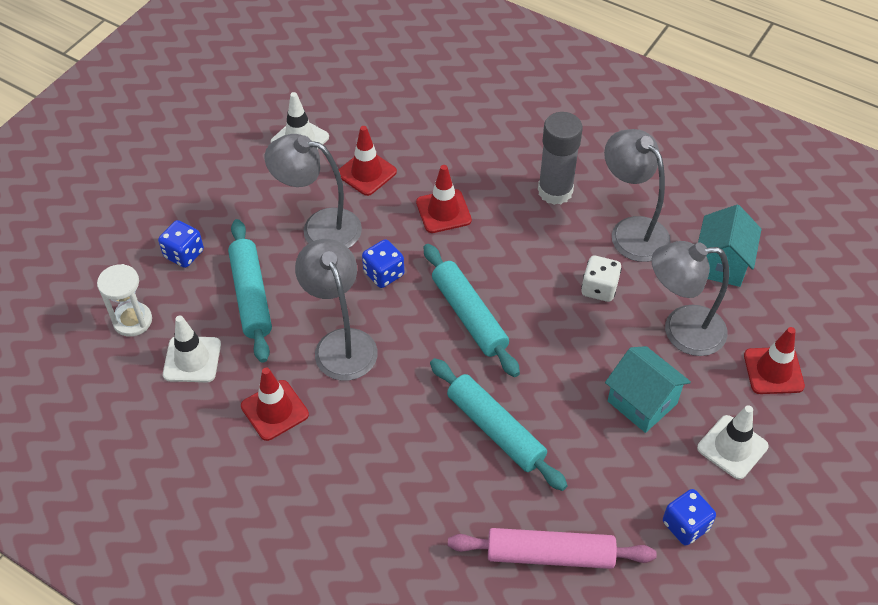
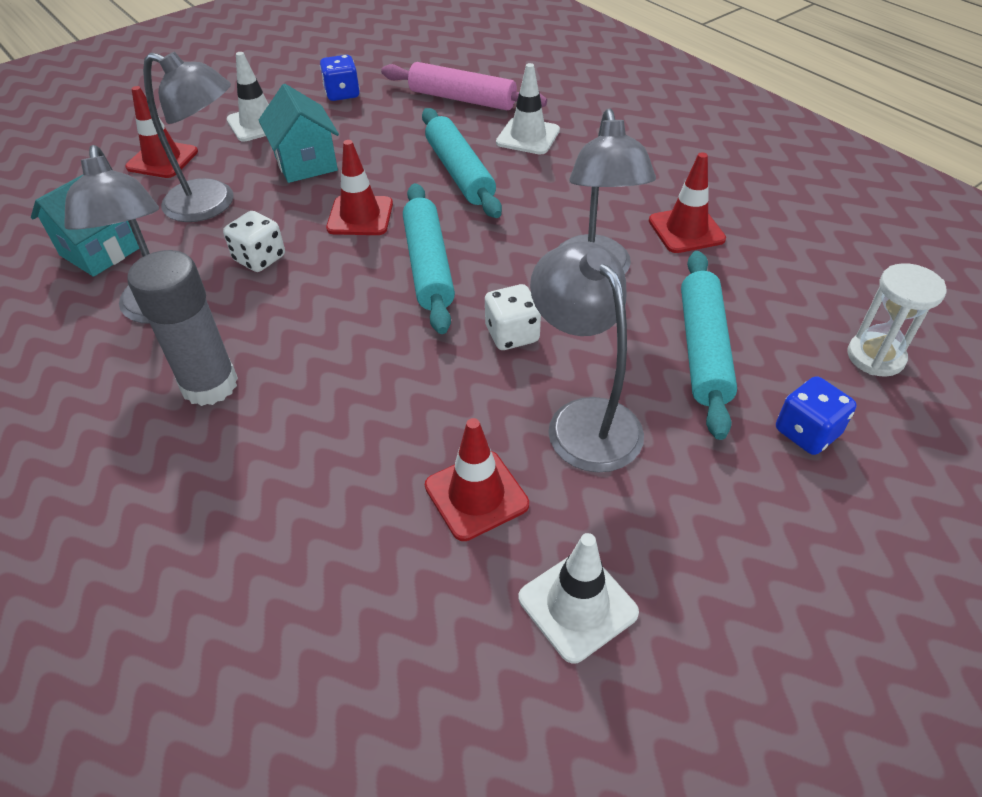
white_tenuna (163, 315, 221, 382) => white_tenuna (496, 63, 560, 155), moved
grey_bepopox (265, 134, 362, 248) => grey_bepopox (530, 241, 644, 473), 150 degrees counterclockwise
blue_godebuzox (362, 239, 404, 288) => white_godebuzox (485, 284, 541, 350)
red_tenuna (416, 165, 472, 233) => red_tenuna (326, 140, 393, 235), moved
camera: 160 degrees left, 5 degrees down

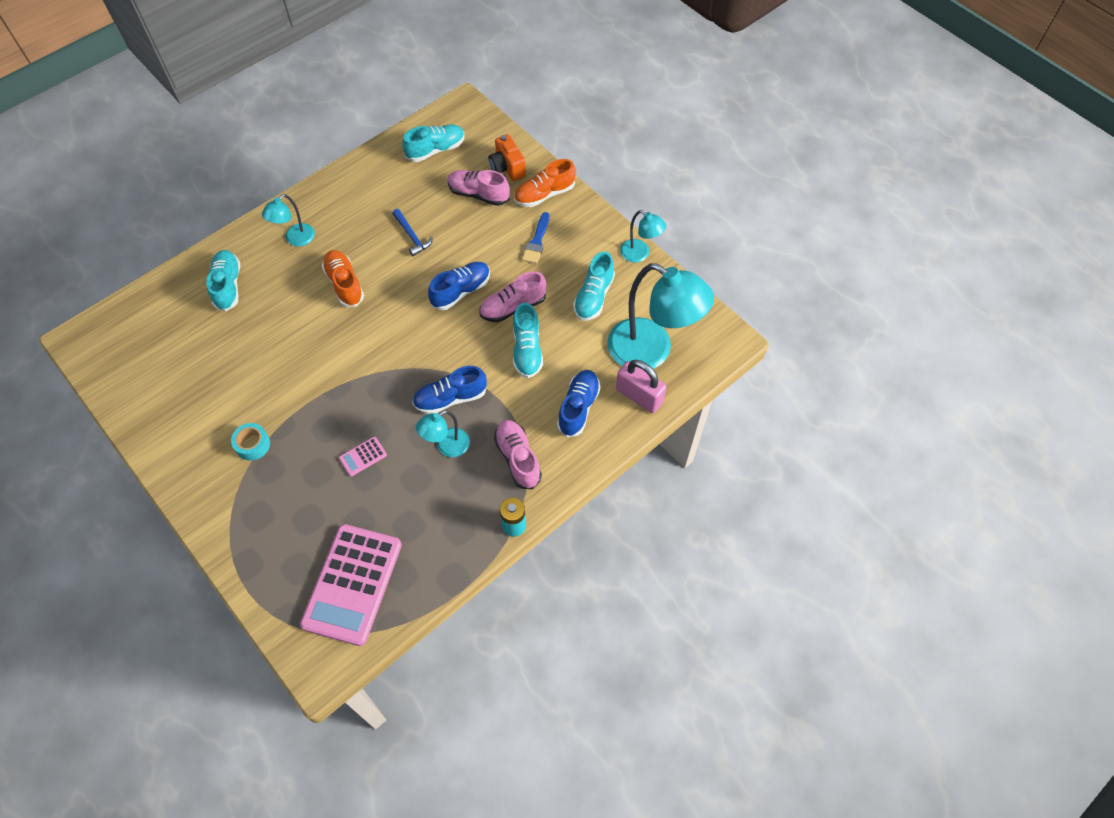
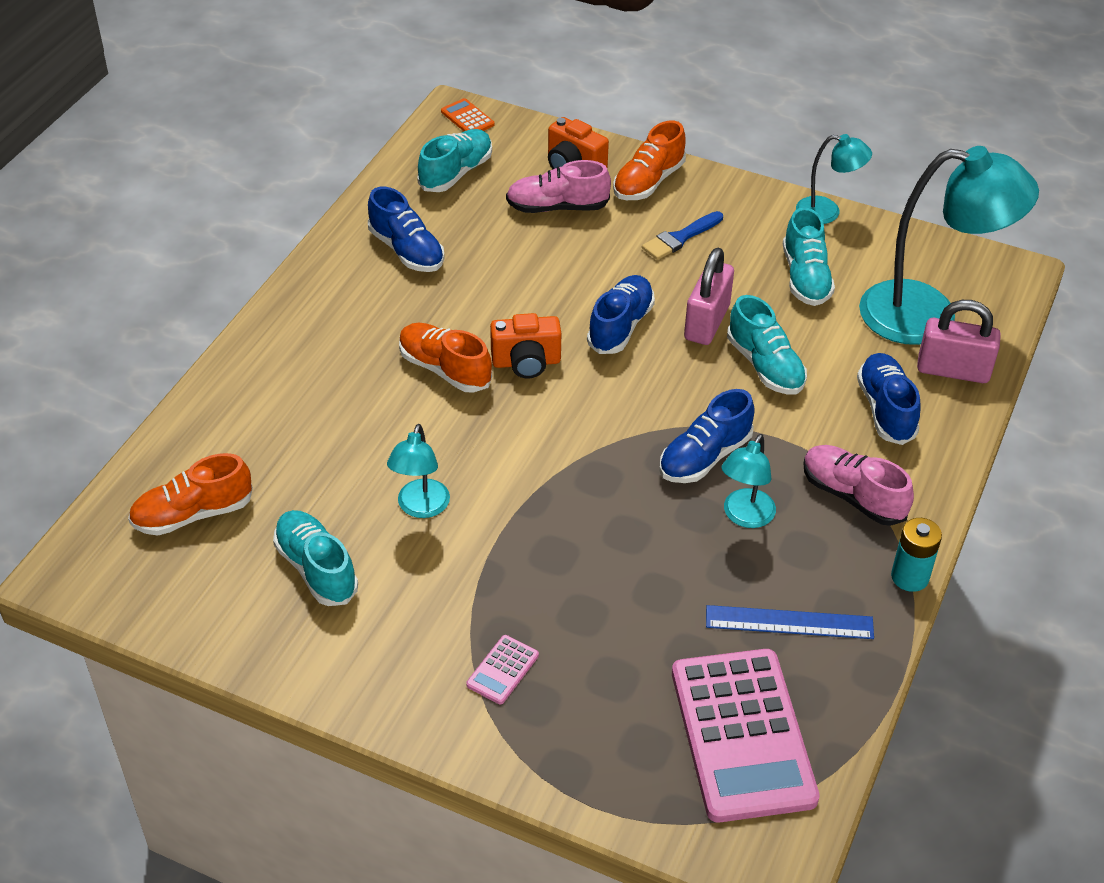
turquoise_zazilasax (206, 250, 240, 311) => turquoise_zazilasax (273, 510, 358, 606), moved
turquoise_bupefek (231, 423, 270, 461) => nothing
turquoise_bepopox (262, 194, 315, 246) => turquoise_bepopox (387, 424, 450, 518), moved
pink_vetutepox (339, 437, 387, 476) => pink_vetutepox (466, 635, 539, 704), moved
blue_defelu (392, 209, 433, 256) => nothing
pink_zazilasax (479, 272, 547, 322) => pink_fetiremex (684, 248, 734, 345)
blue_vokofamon (522, 212, 550, 264) => blue_vokofamon (642, 211, 723, 260), 60 degrees clockwise
nothing => orange_zazilasax (128, 453, 253, 536)
nothing => blue_zazilasax (368, 187, 445, 272)
nothing => orange_vetutepox (441, 98, 495, 131)
nothing => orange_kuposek (490, 313, 561, 378)
nothing => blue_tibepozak (706, 605, 874, 639)
camera: 25 degrees left, 15 degrees down

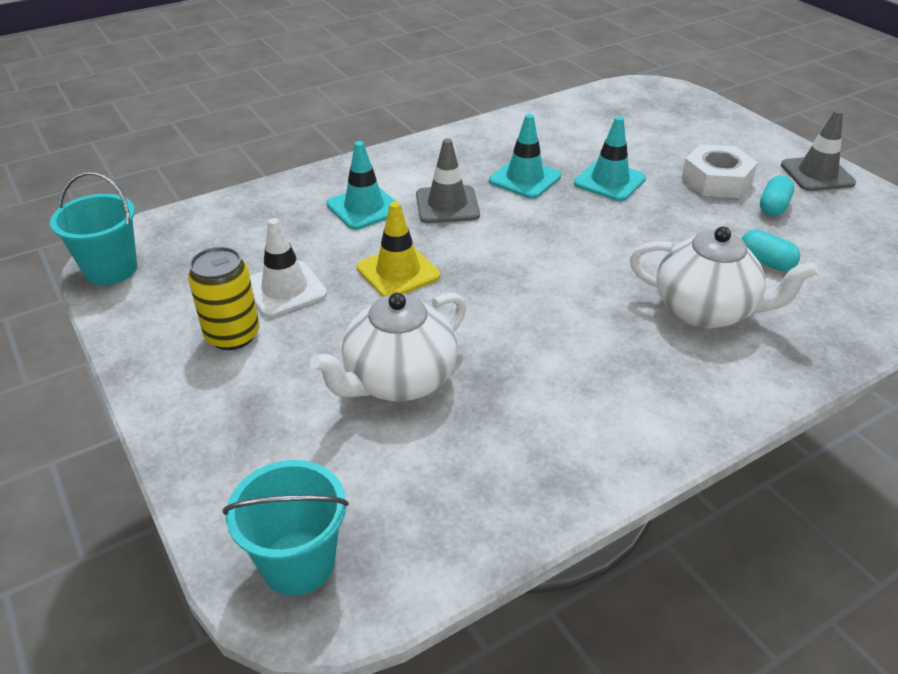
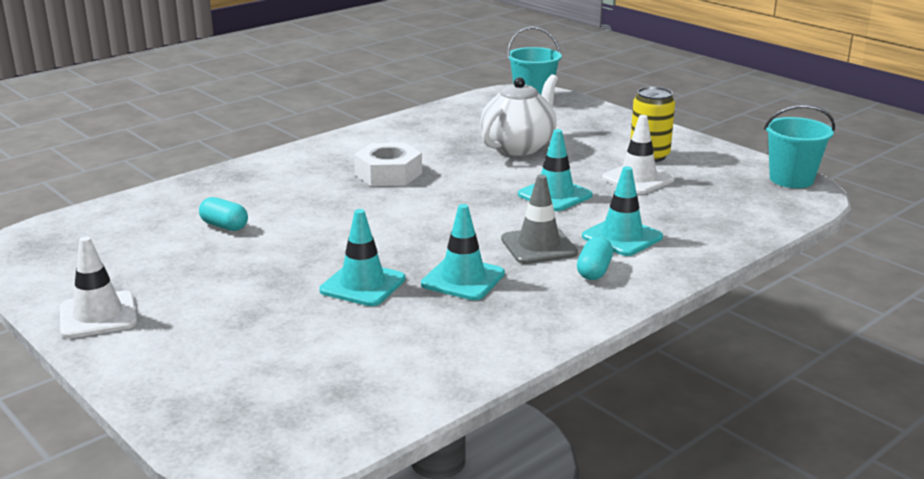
yellow_tenuna (357, 202, 440, 297) => turquoise_tenuna (518, 129, 593, 211)
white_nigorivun (630, 227, 819, 328) => nothing
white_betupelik (681, 144, 758, 198) => white_betupelik (354, 142, 422, 186), moved
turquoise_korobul (760, 176, 794, 216) => turquoise_korobul (577, 237, 613, 280), moved
grey_tenuna (781, 110, 856, 191) => white_tenuna (60, 237, 137, 339)
camera: 170 degrees right, 15 degrees down

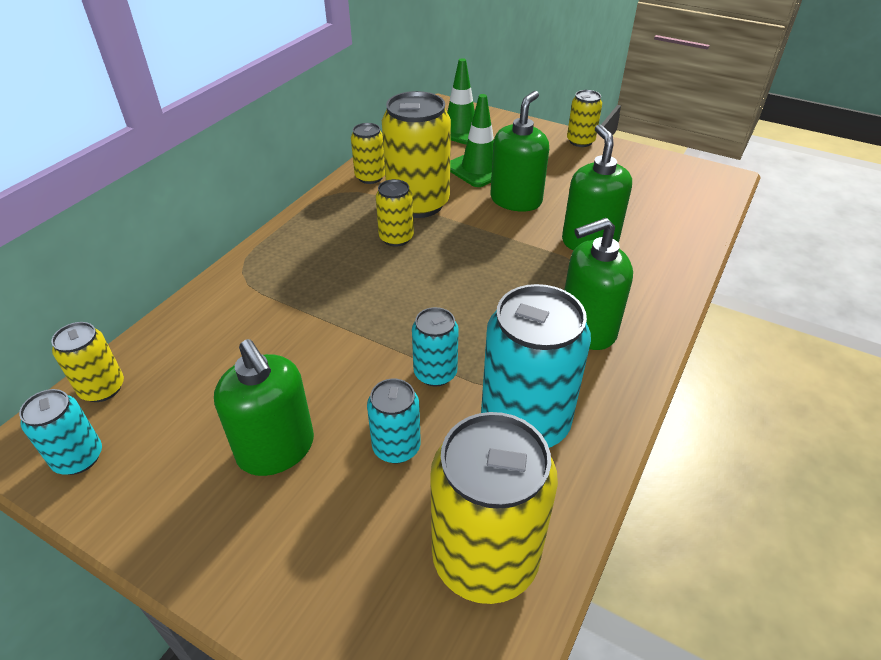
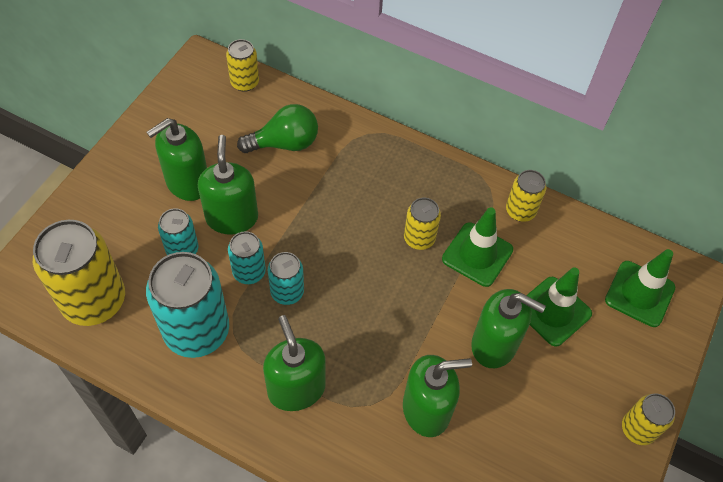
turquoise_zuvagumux (19, 389, 102, 475) => turquoise_zuvagumux (268, 252, 304, 305), moved
yellow_zuvagumux (382, 91, 451, 218) => green_tenuna (442, 207, 513, 287)
nothing => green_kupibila (198, 135, 258, 235)
nothing => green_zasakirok (237, 104, 318, 153)
camera: 85 degrees right, 15 degrees up

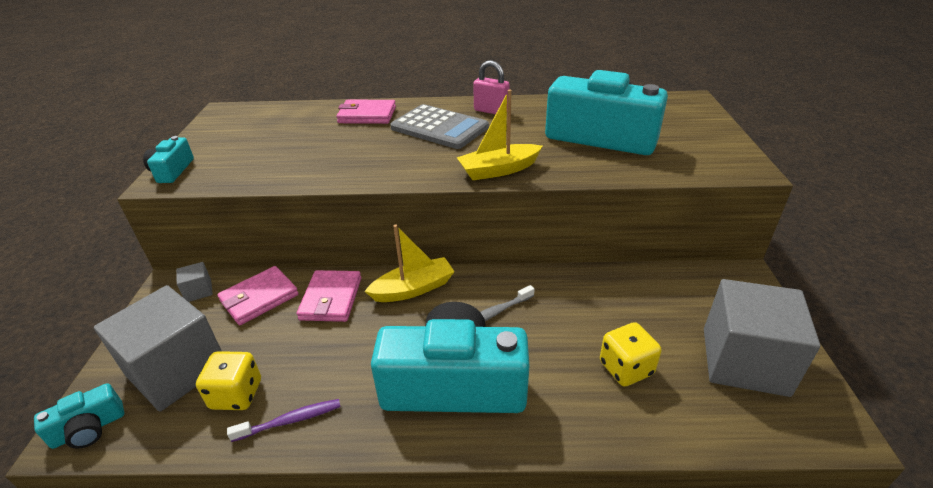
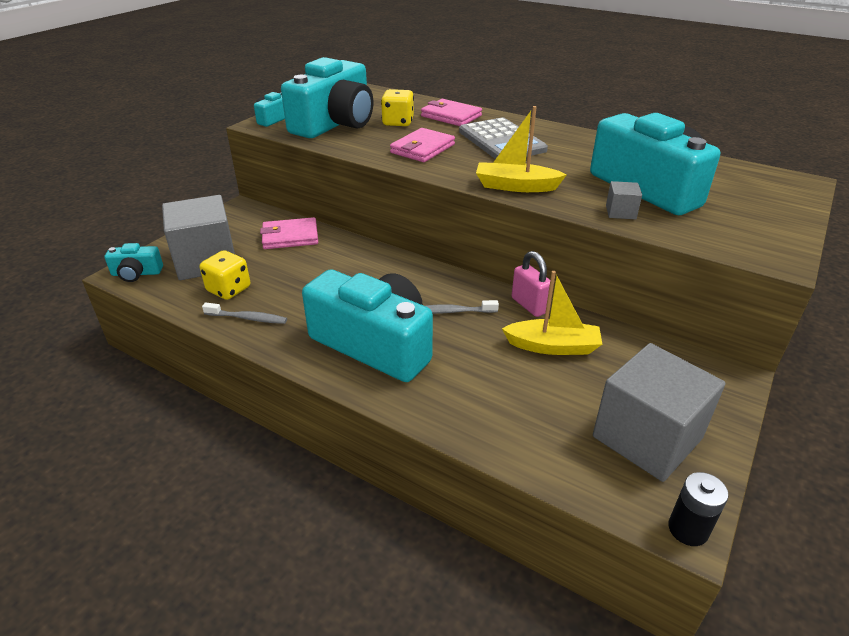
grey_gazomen (176, 262, 213, 302) => grey_gazomen (606, 181, 642, 219), moved
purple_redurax (227, 399, 340, 442) => grey_redurax (202, 303, 287, 324)
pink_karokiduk (297, 270, 361, 322) => pink_karokiduk (390, 128, 455, 162), moved
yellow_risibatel (365, 225, 455, 302) => yellow_risibatel (502, 271, 602, 355), moved
pink_fetiremex (473, 60, 510, 114) => pink_fetiremex (512, 251, 550, 317), moved
yellow_godebuzox (600, 322, 662, 387) => yellow_godebuzox (381, 89, 414, 126), moved
nothing => turquoise_kuposek (281, 57, 374, 138)
nothing => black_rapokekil (668, 472, 729, 546)
camera: 30 degrees right, 0 degrees up

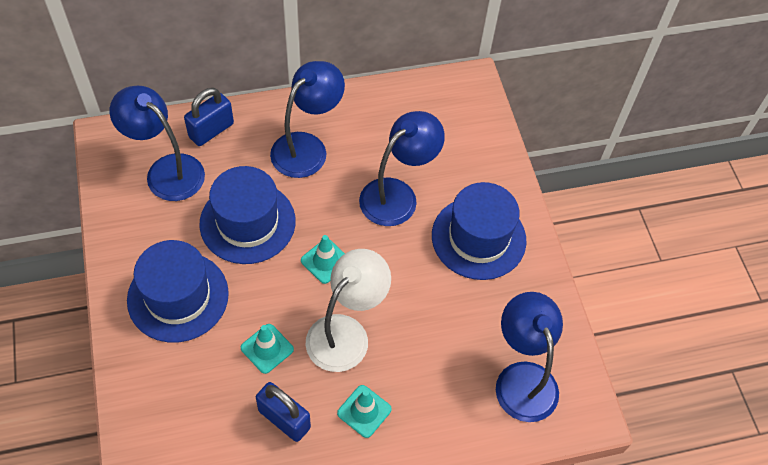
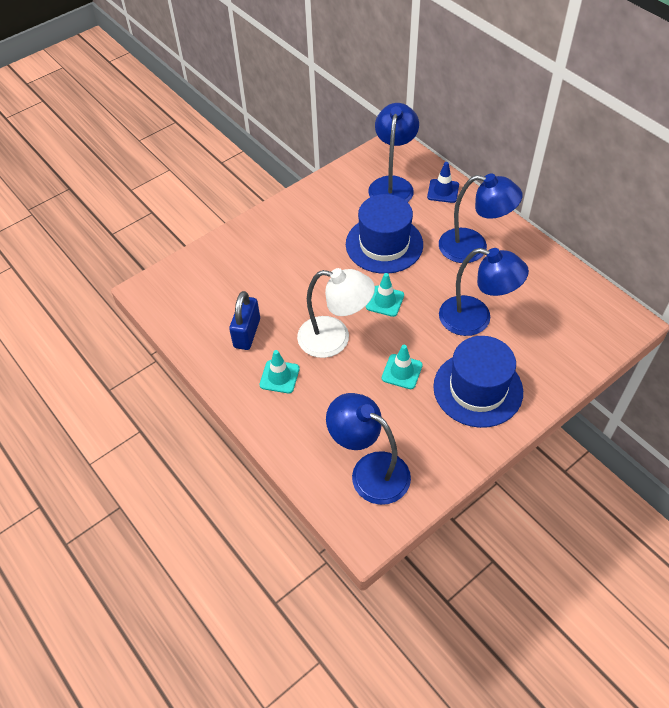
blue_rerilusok (127, 240, 229, 342) => nothing
blue_fetiremex (184, 88, 234, 146) => blue_tenuna (427, 162, 459, 203)
turquoise_tenuna (241, 324, 294, 374) => turquoise_tenuna (382, 345, 423, 389), moved
blue_bepopox (496, 292, 563, 422) => blue_bepopox (326, 393, 411, 505), 105 degrees counterclockwise
camera: 70 degrees right, 5 degrees down

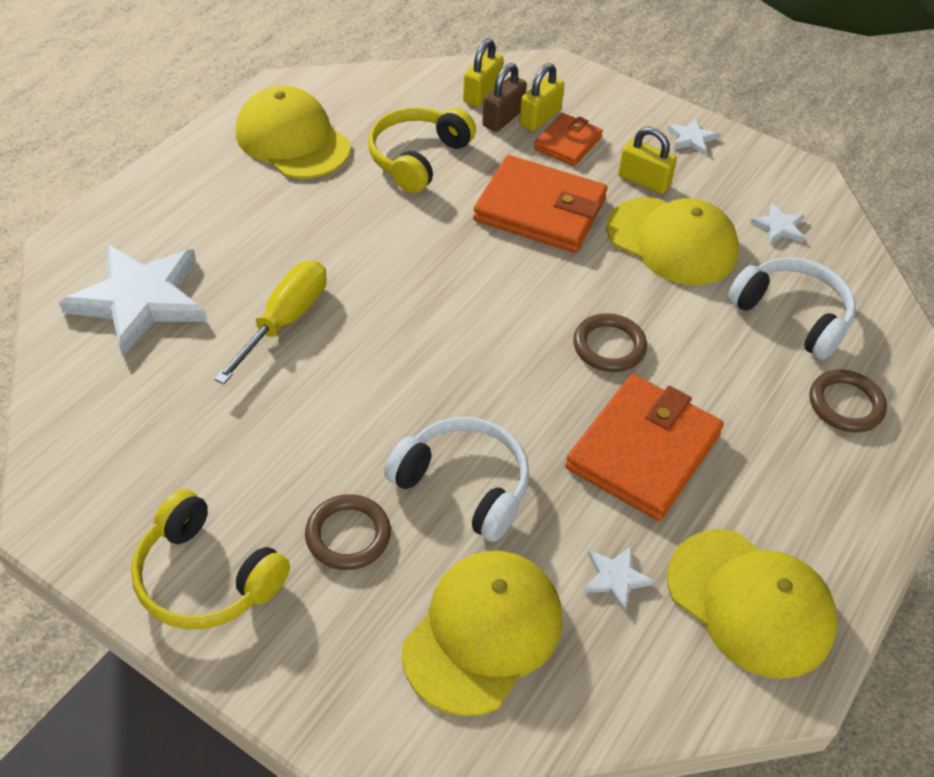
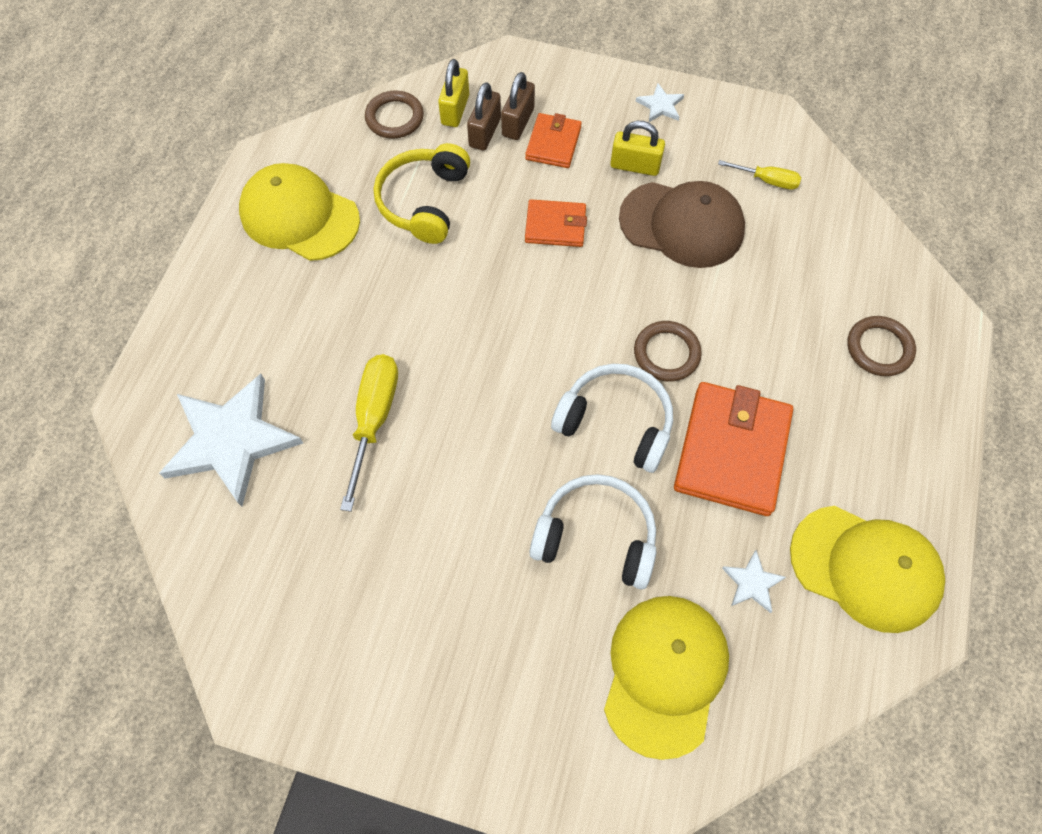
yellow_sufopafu (131, 489, 290, 629) => nothing
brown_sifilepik (305, 494, 391, 570) => brown_sifilepik (365, 91, 424, 139), moved
orange_karokiduk (473, 155, 607, 253) => orange_karokiduk (525, 199, 587, 247), x0.56
yellow_fetiremex (519, 63, 564, 131) => brown_fetiremex (501, 72, 535, 140)
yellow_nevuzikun (606, 197, 739, 285) => brown_nevuzikun (619, 181, 745, 268)
white_sufopafu (728, 257, 856, 360) => white_sufopafu (551, 364, 673, 473), moved
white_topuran (750, 203, 805, 244) => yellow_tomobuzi (718, 160, 801, 190)
camera: 15 degrees left, 15 degrees up

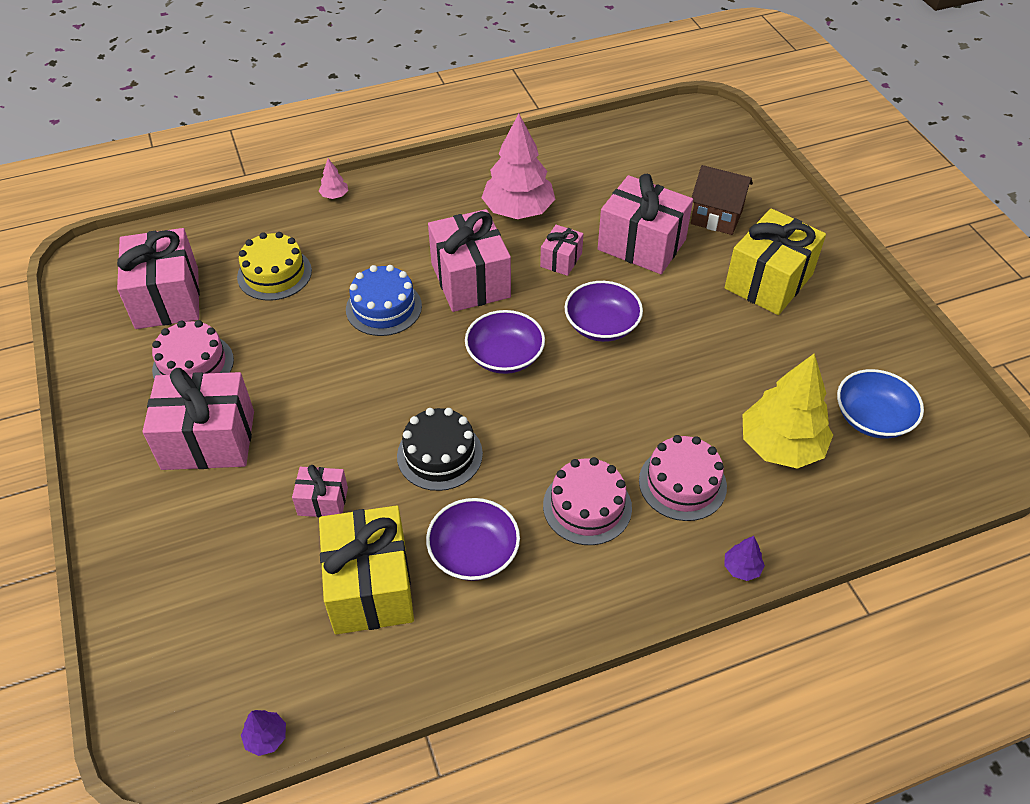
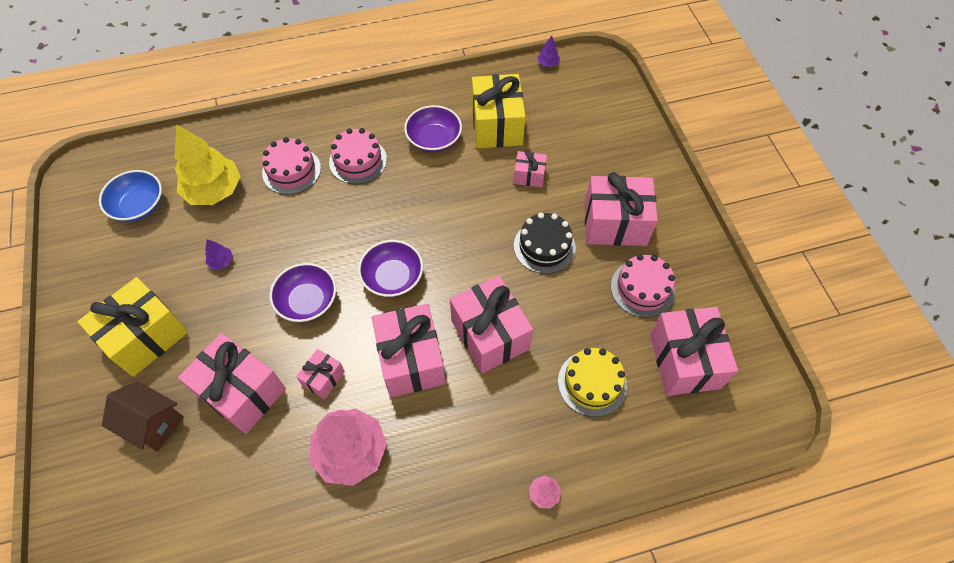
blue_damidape (346, 265, 422, 336) => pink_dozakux (450, 275, 533, 373)
black_damidape (397, 408, 483, 491) => black_damidape (514, 212, 576, 274), moved
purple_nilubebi (724, 536, 765, 581) => purple_nilubebi (205, 239, 233, 269), moved
camera: 175 degrees left, 10 degrees up

